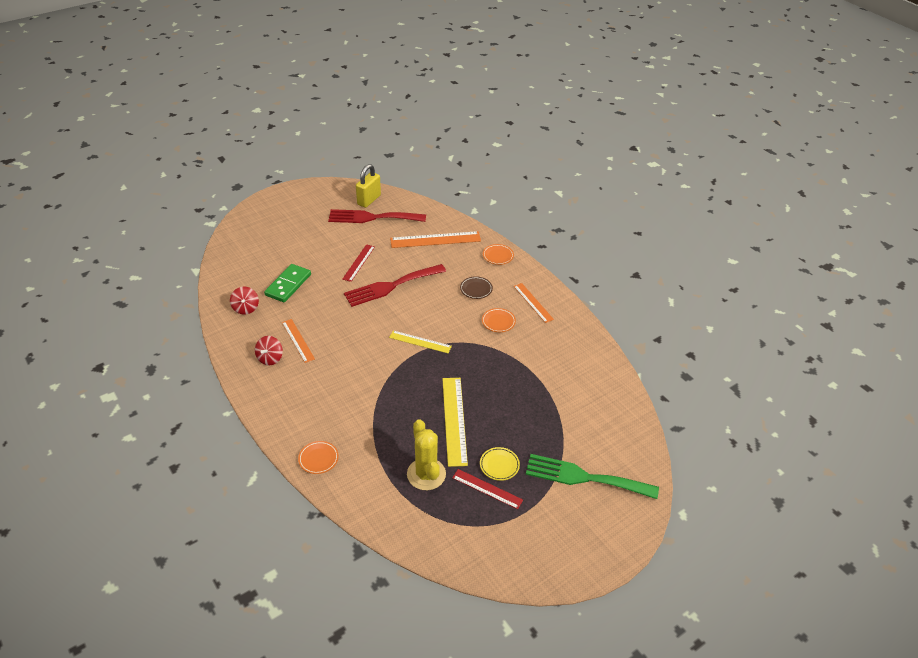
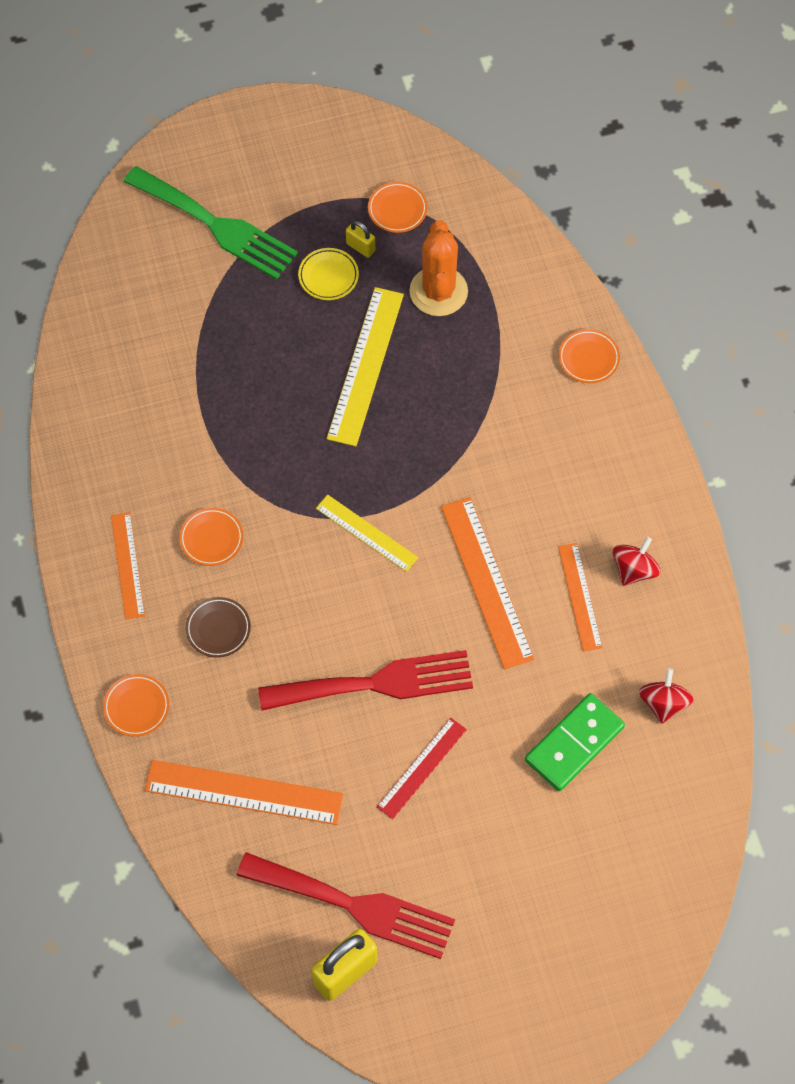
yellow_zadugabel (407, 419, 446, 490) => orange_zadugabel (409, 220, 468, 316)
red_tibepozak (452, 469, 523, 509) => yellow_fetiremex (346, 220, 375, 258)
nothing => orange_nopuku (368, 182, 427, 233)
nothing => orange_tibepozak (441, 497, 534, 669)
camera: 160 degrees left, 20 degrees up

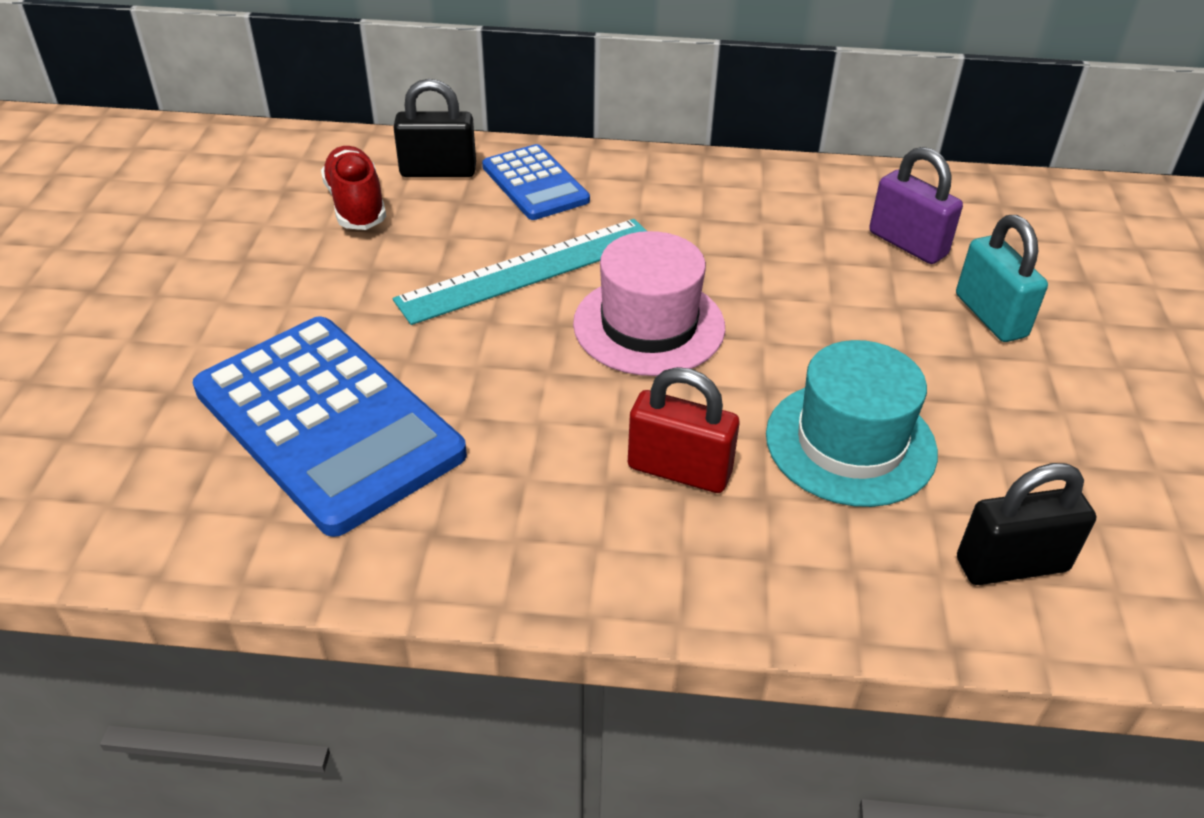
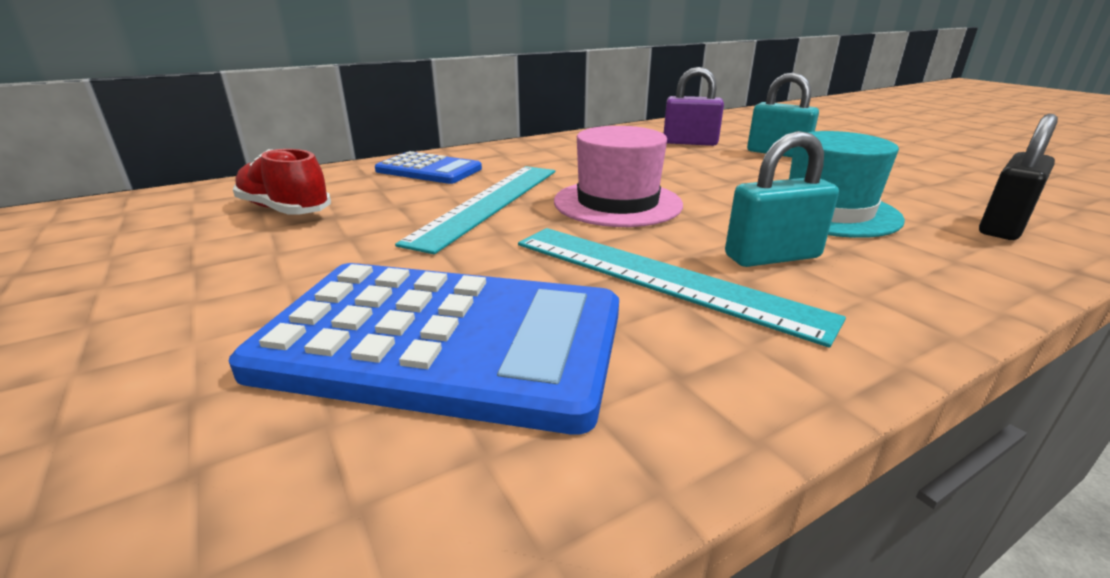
black_fetiremex (393, 79, 476, 177) => nothing
red_fetiremex (628, 367, 739, 493) => turquoise_fetiremex (725, 131, 839, 267)
nothing => turquoise_tibepozak (518, 228, 846, 348)
camera: 35 degrees left, 15 degrees down

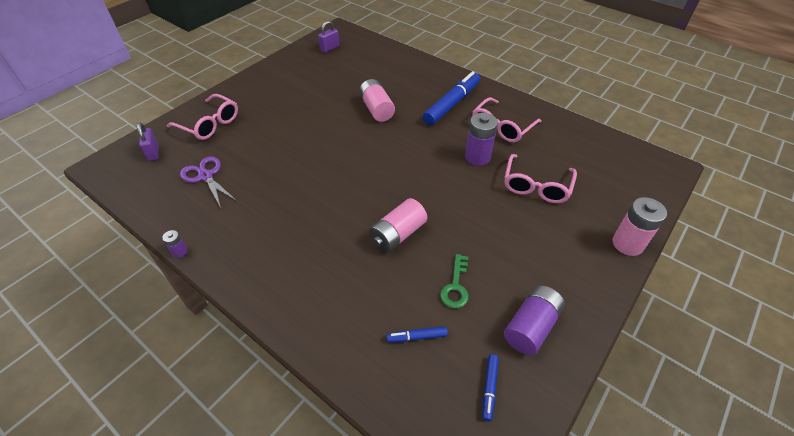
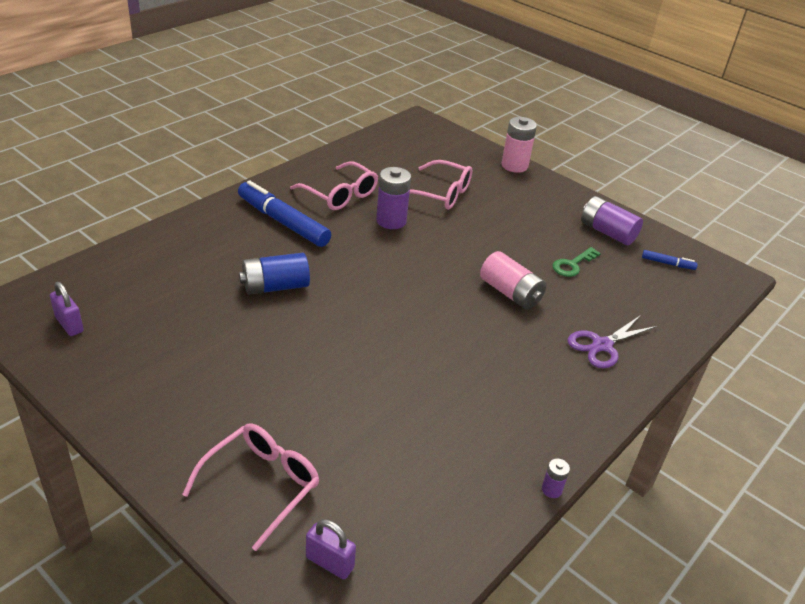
purple_fetiremex (137, 123, 159, 161) => purple_fetiremex (306, 519, 356, 579), 45 degrees clockwise
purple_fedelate (180, 156, 237, 208) => purple_fedelate (568, 316, 657, 368), moved
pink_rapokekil (359, 79, 395, 122) => blue_rapokekil (239, 253, 310, 295)
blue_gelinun (386, 326, 448, 343) => nothing
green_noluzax (440, 254, 469, 308) => green_noluzax (553, 247, 601, 277), 120 degrees clockwise
camera: 90 degrees left, 10 degrees down

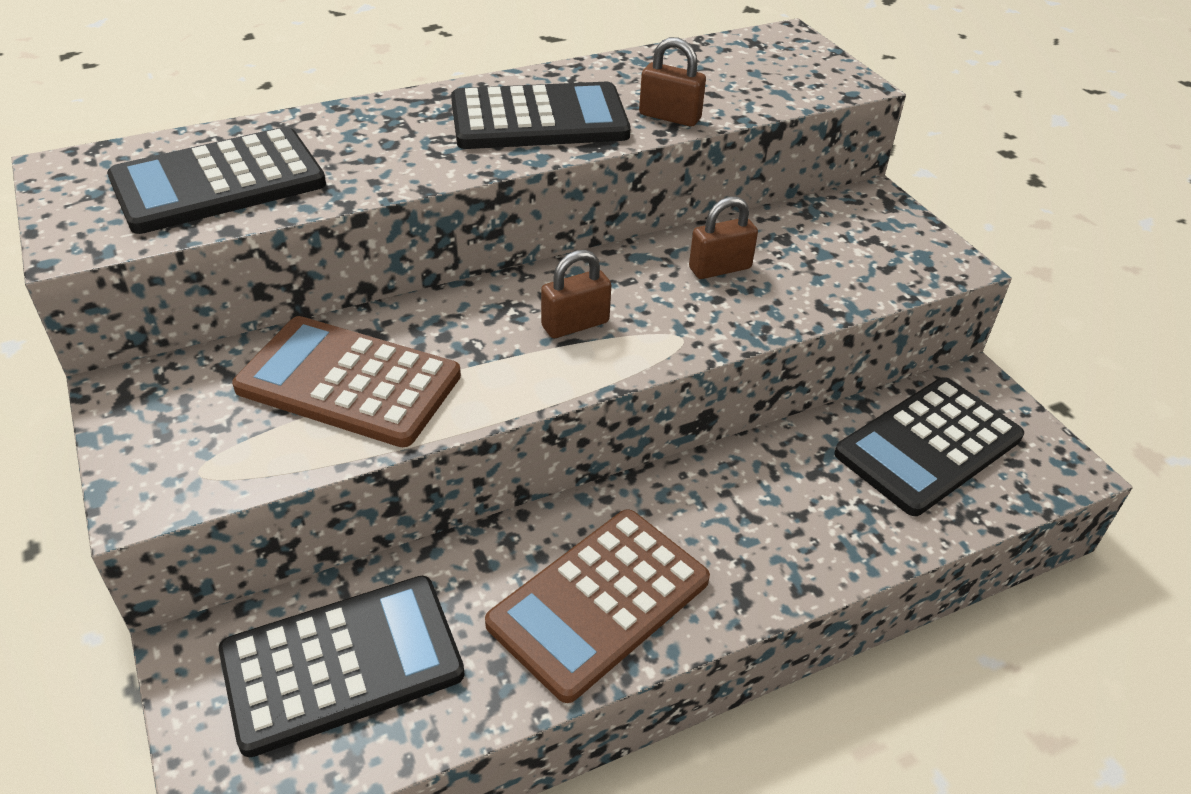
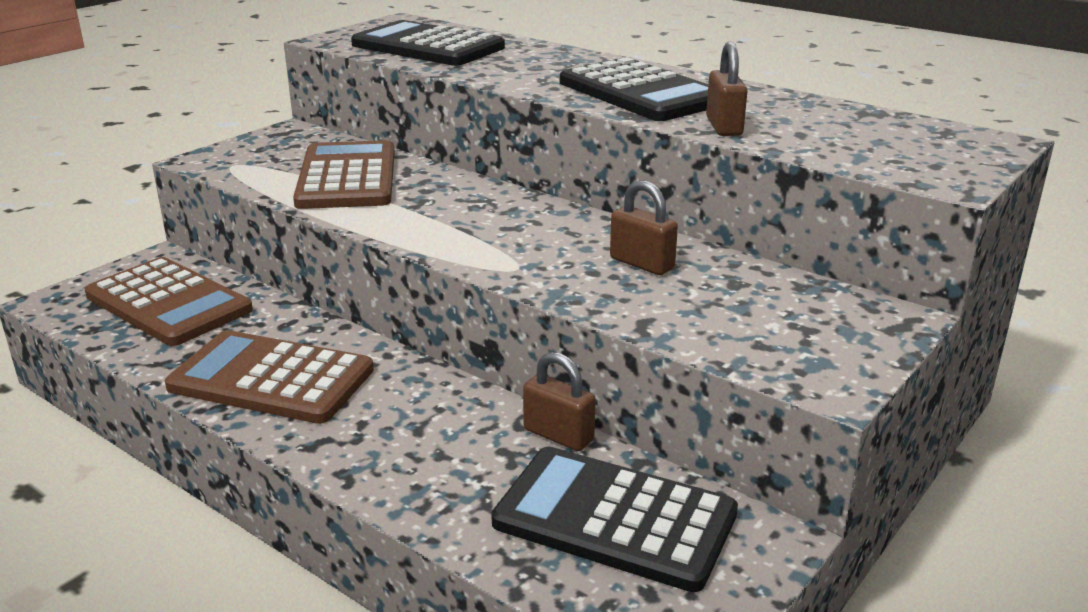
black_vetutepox (219, 576, 465, 757) => brown_vetutepox (85, 257, 253, 346)
brown_fetiremex (541, 250, 611, 338) => brown_fetiremex (523, 352, 596, 451), moved
camera: 65 degrees right, 15 degrees down

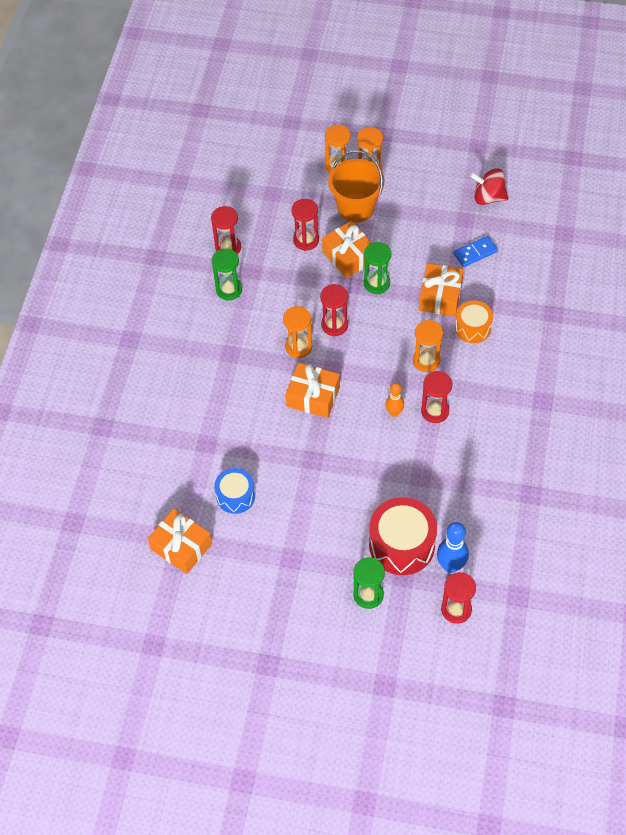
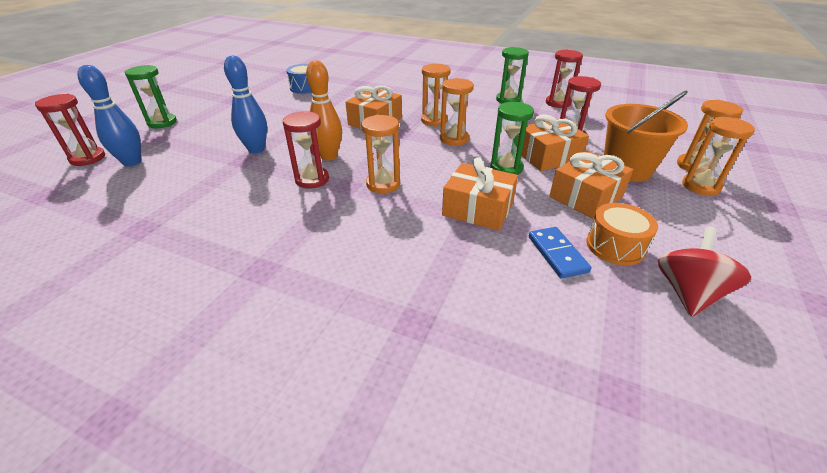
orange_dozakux (148, 508, 212, 574) => orange_dozakux (549, 151, 633, 219), moved
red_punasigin (320, 284, 348, 337) => orange_punasigin (440, 78, 474, 146)
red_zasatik (369, 497, 437, 575) => nothing
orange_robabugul (386, 383, 404, 417) => orange_robabugul (306, 61, 342, 161), x1.58
orange_zasatik (455, 300, 493, 343) => orange_zasatik (586, 203, 658, 265), moved
nothing => blue_robabugul (224, 56, 267, 154)
camera: 100 degrees right, 20 degrees down

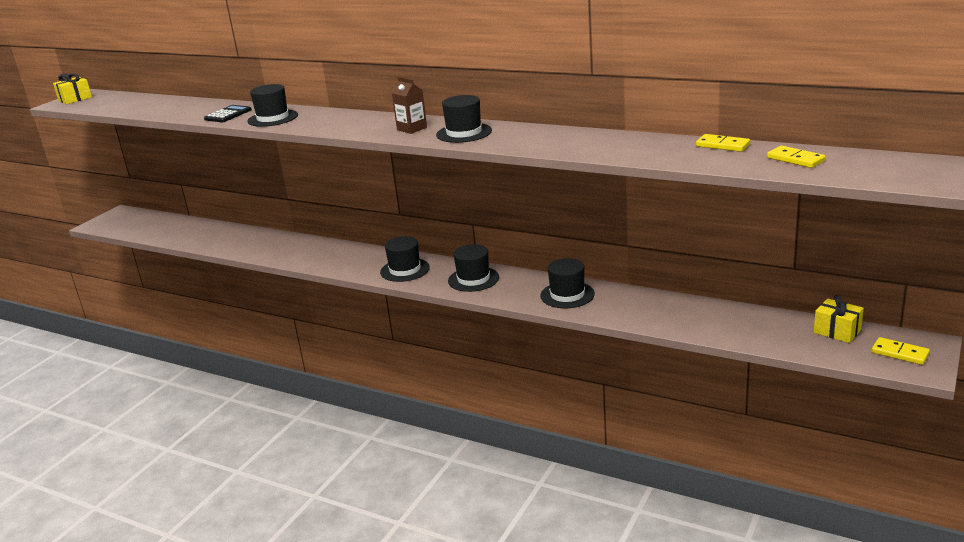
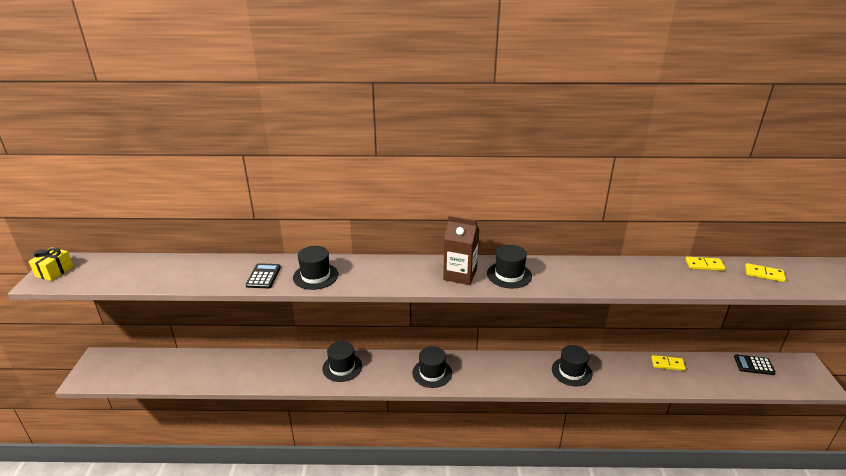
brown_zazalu (392, 77, 427, 134) => brown_zazalu (443, 216, 480, 285), x1.54
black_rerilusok (448, 244, 499, 292) => black_rerilusok (322, 341, 362, 382), moved
yellow_dozakux (814, 295, 864, 343) => black_vetutepox (734, 354, 776, 375)
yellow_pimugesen (872, 337, 930, 365) => yellow_pimugesen (651, 355, 686, 371), moved
camera: 30 degrees left, 5 degrees up

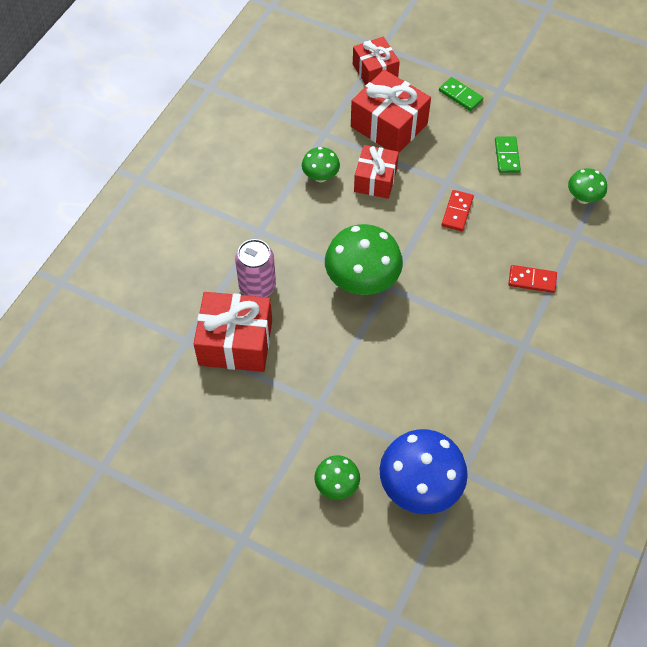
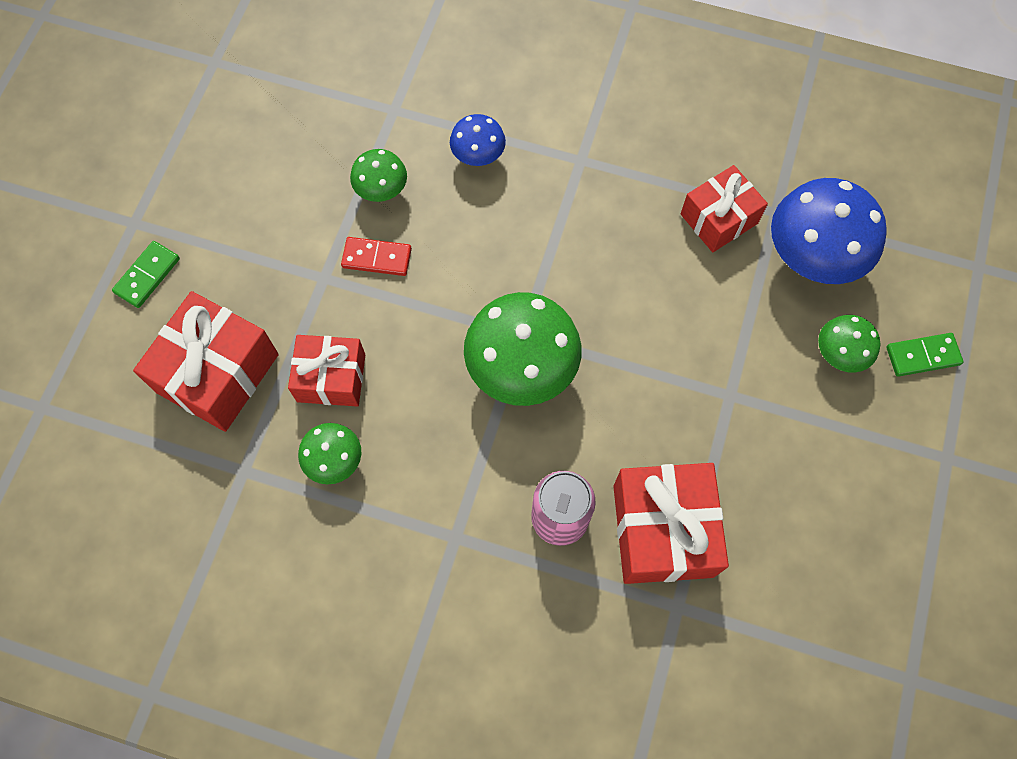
red_dozakux (353, 37, 400, 85) => red_dozakux (681, 165, 768, 252), moved
green_pimugesen (495, 136, 521, 173) => green_pimugesen (886, 333, 963, 377), moved
red_pimugesen (509, 265, 557, 293) => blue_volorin (450, 114, 506, 166)
green_volorin (568, 168, 607, 204) => green_volorin (350, 149, 407, 202), moved
camera: 100 degrees left, 10 degrees up

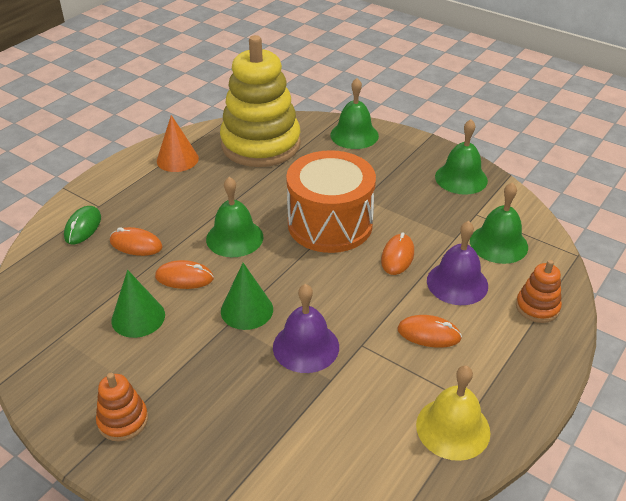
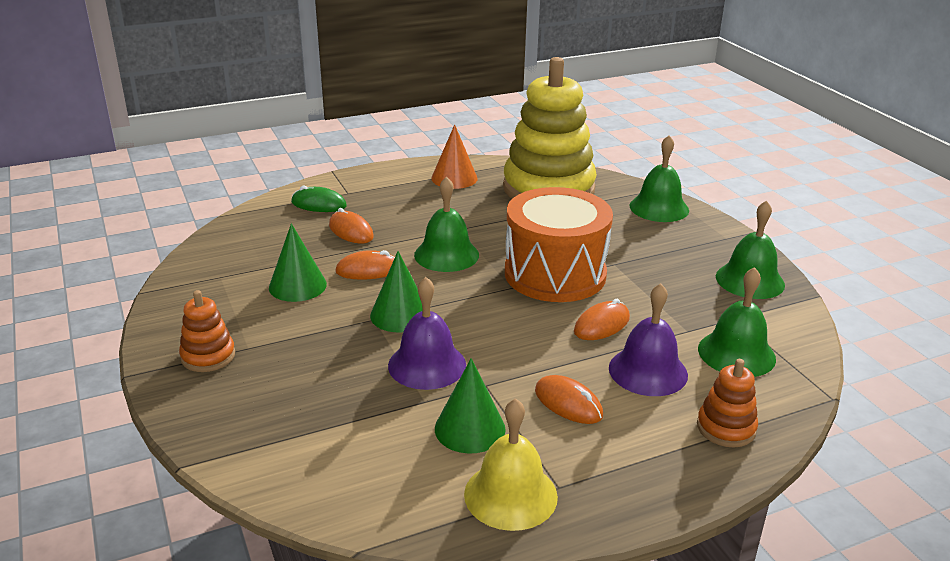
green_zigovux (64, 206, 101, 244) => green_zigovux (291, 185, 347, 212), 60 degrees clockwise
orange_zigovux (155, 260, 214, 289) => orange_zigovux (335, 250, 395, 280), 45 degrees counterclockwise
nothing => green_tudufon (435, 358, 506, 453)
camera: 30 degrees right, 10 degrees down

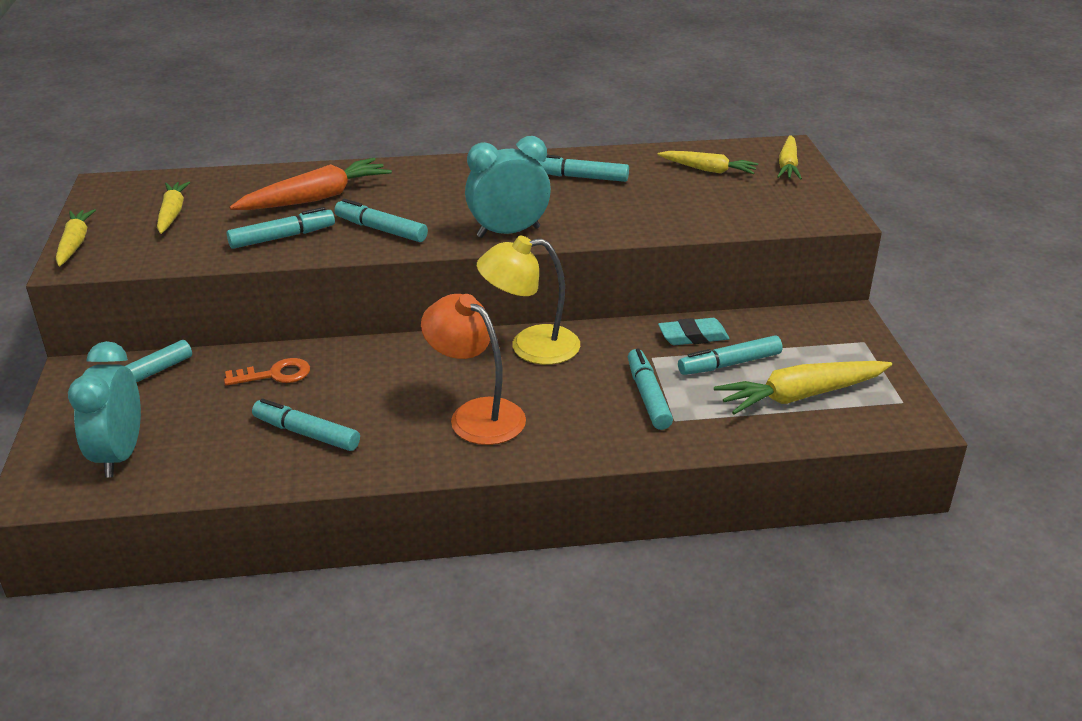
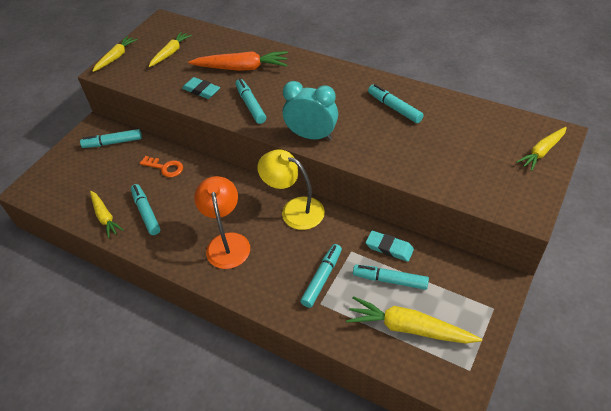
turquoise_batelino (68, 341, 141, 478) => nothing
turquoise_gelinun (227, 207, 335, 249) => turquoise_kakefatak (182, 77, 220, 99)
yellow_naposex (658, 151, 758, 174) => yellow_naposex (90, 191, 124, 238), moved
camera: 40 degrees right, 15 degrees up

